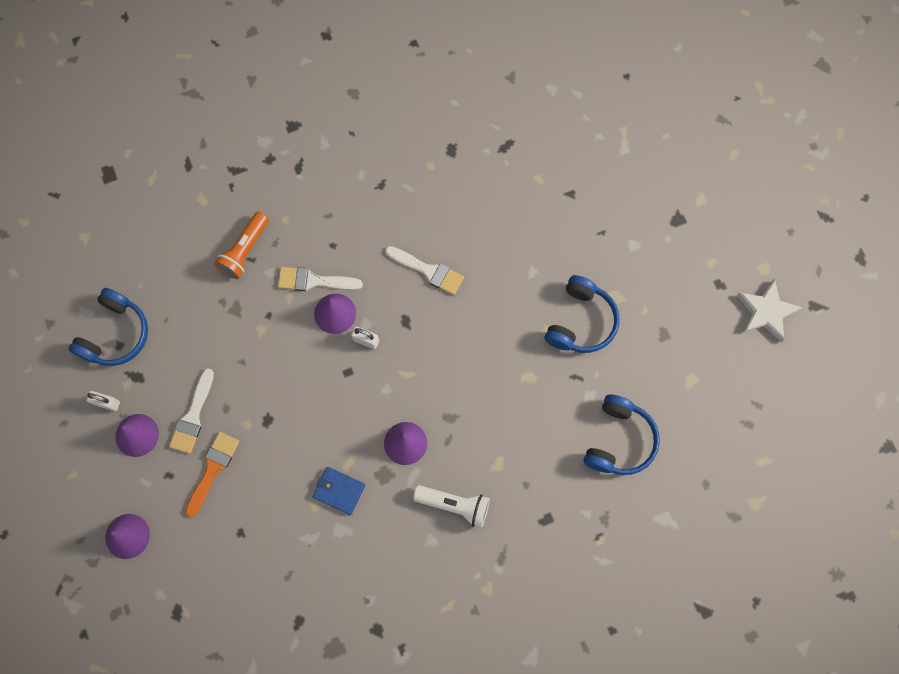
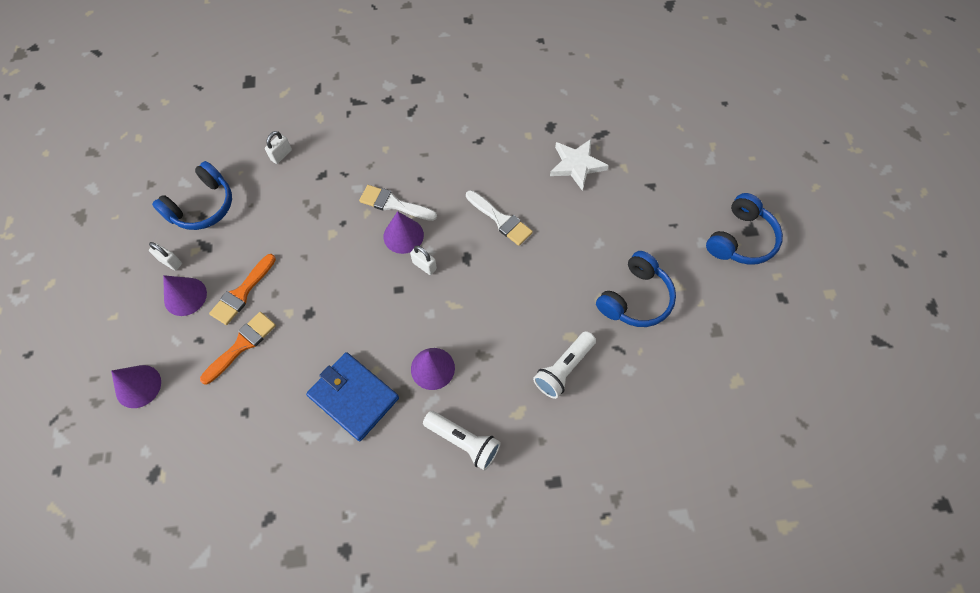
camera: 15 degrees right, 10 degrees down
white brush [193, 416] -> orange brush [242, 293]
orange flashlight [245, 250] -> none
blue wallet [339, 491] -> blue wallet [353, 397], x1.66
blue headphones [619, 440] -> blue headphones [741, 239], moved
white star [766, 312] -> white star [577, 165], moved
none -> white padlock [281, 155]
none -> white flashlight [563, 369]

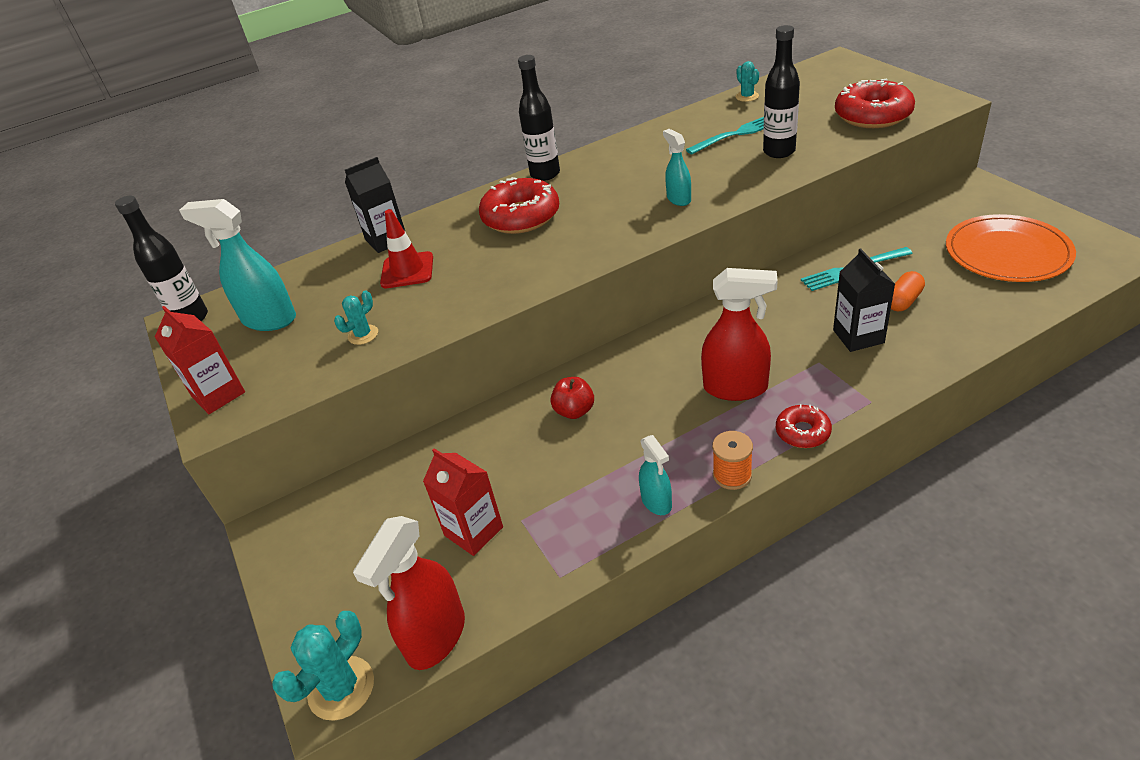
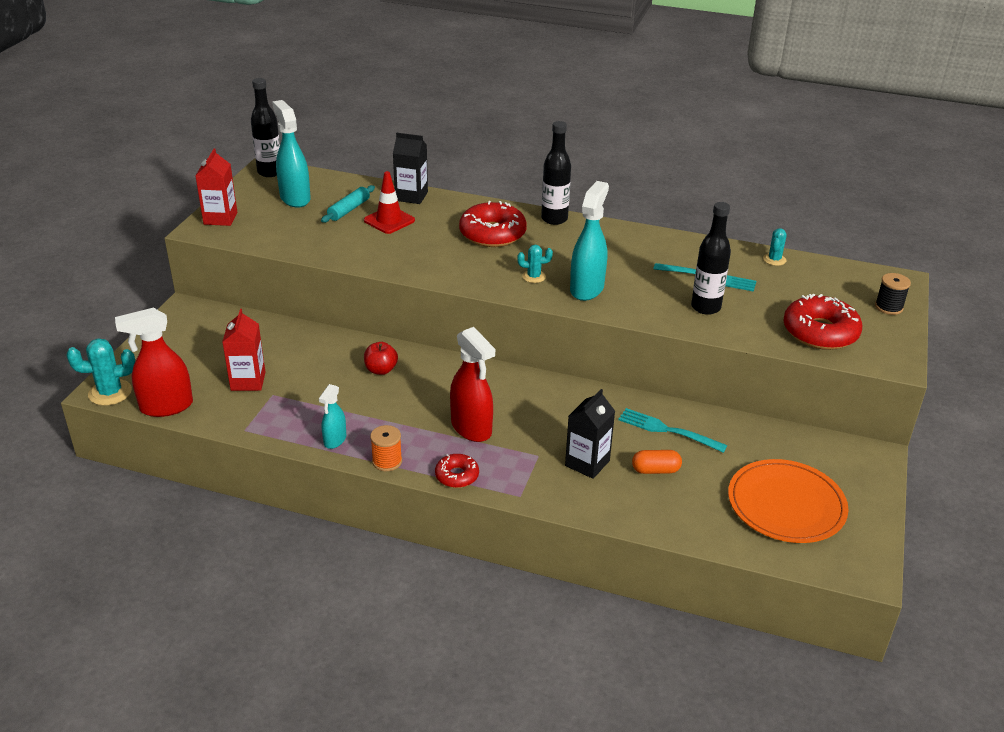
camera: 40 degrees right, 5 degrees down
turquoise cactus [363, 335] -> turquoise cactus [534, 277], moved
turquoise spray bottle [678, 199] -> turquoise spray bottle [587, 289], x1.76
none -> turquoise rolling pin [349, 210]
none -> black spool [888, 307]

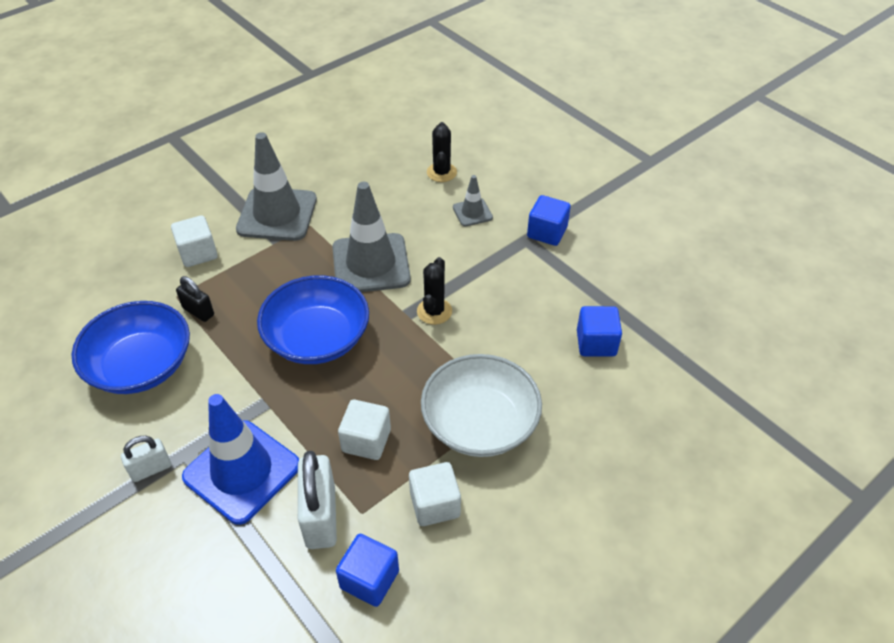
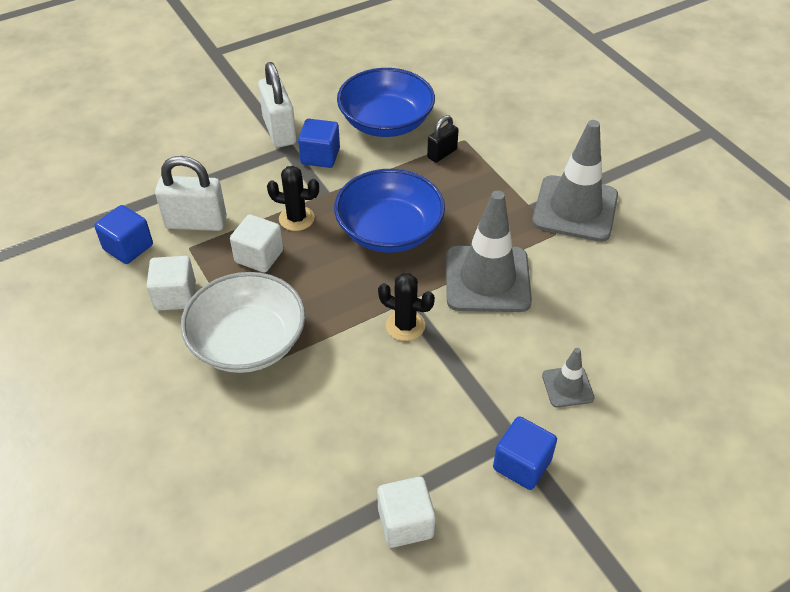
camera: 100 degrees right, 0 degrees up
white padlock [151, 469] -> white padlock [279, 131], x1.73
white cube [198, 253] -> white cube [405, 523], moved
blue traffic cone [242, 471] -> none
black cactus [441, 172] -> black cactus [296, 218], moved
blue cube [596, 343] -> blue cube [320, 156], moved

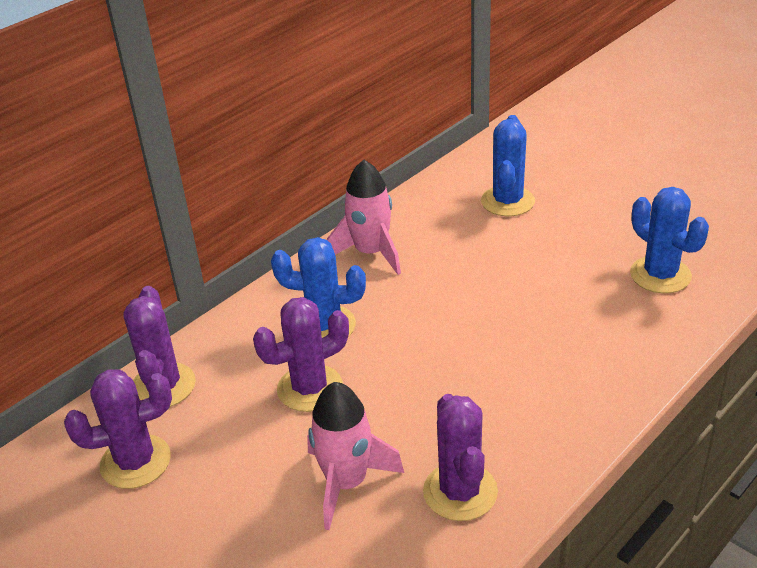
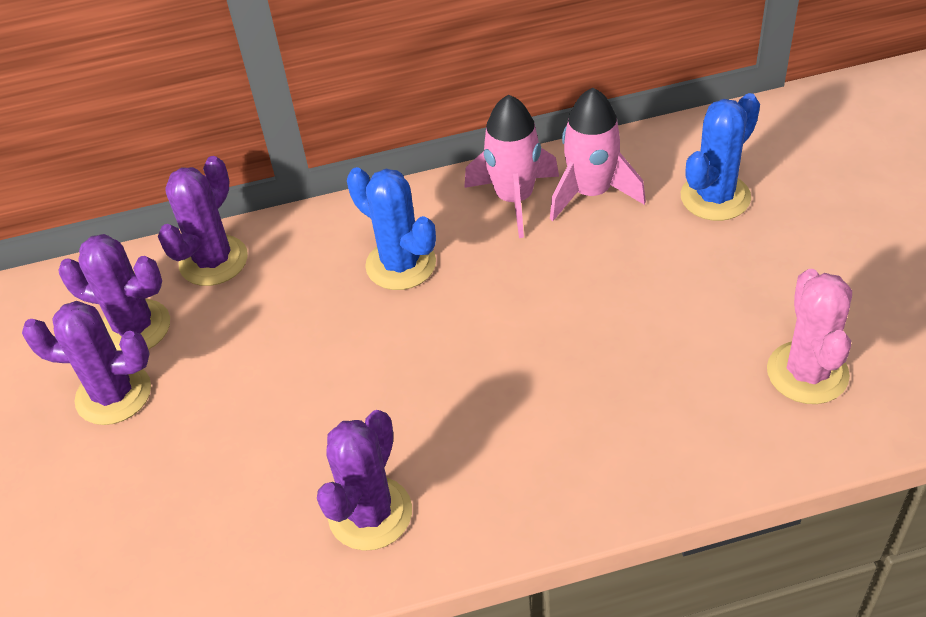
camera: 35 degrees right, 10 degrees up
purple cactus [310, 388] -> purple cactus [113, 394], moved
pink rocket [346, 483] -> pink rocket [591, 193], moved
blue cactus [660, 275] -> pink cactus [807, 373]

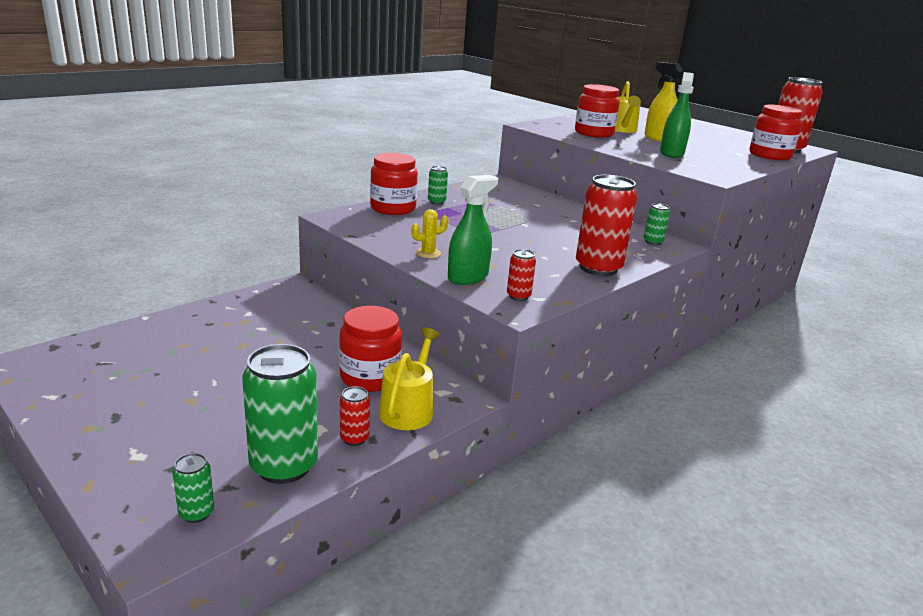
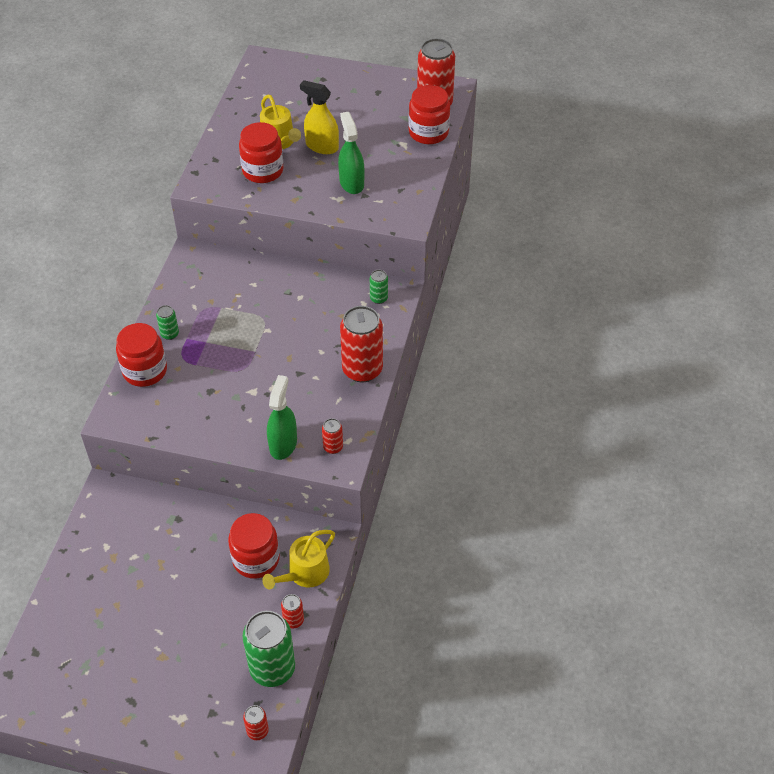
camera: 30 degrees left, 25 degrees up
green can [196, 513] -> red can [257, 731]
yellow watering can [408, 409] -> yellow watering can [305, 573], 120 degrees counterclockwise
yellow cactus [428, 253] -> none

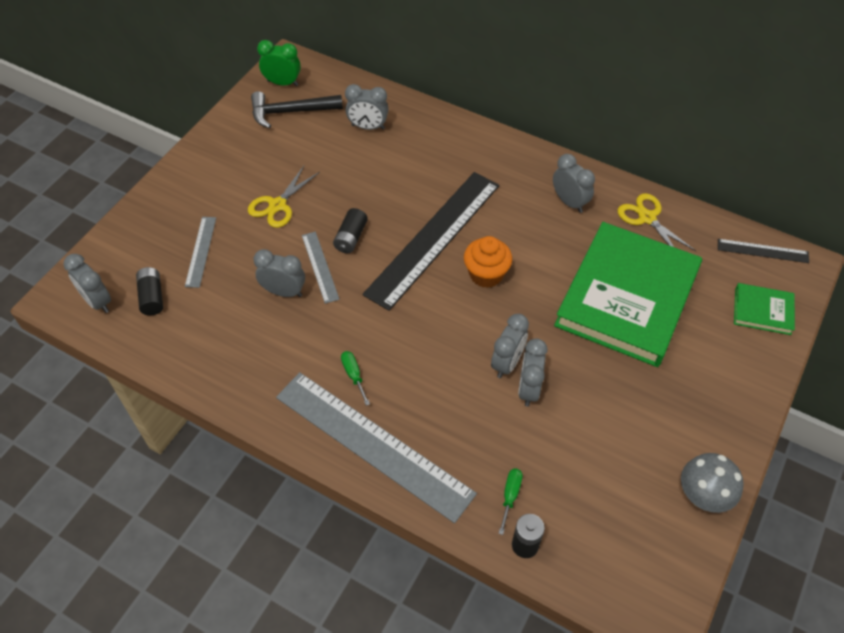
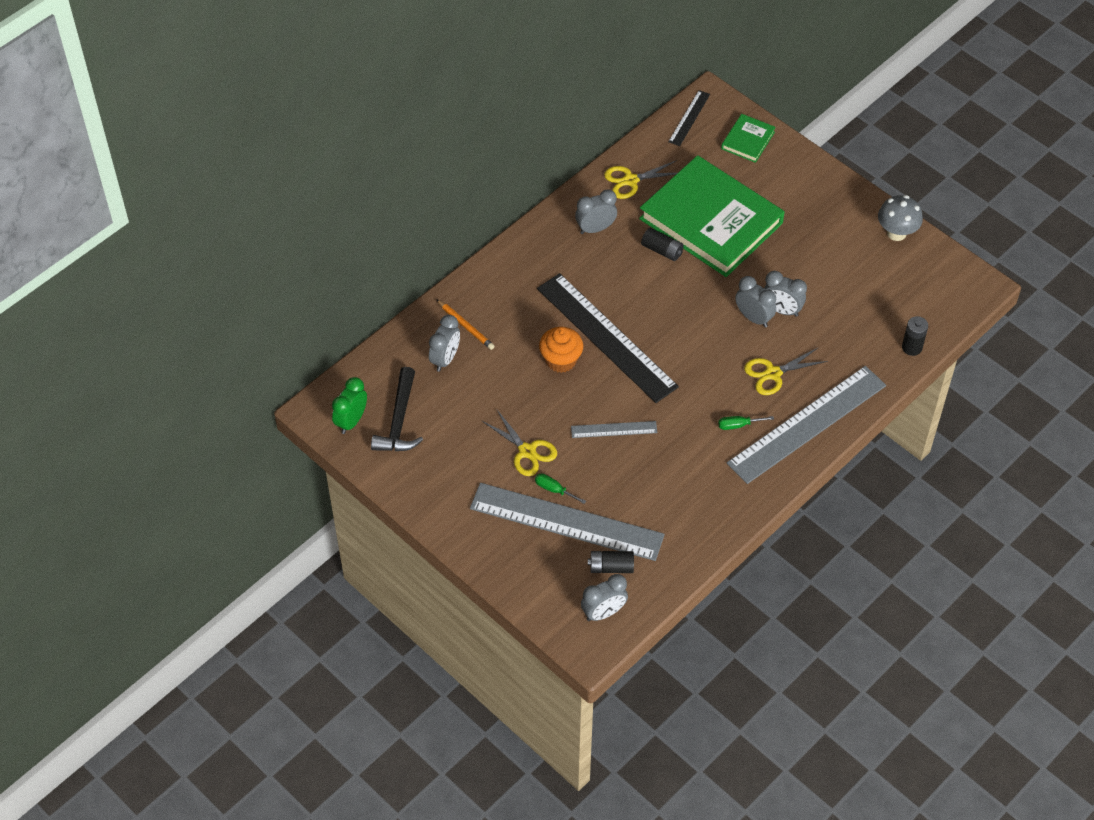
camera: 75 degrees left, 0 degrees up
grey ruler [200, 251] -> grey ruler [566, 522], x2.20
grey clock [284, 292] -> none
black battery [350, 237] -> black battery [662, 250], moved
orange cupcake [486, 274] -> orange cupcake [561, 360], moved
green screwdriver [510, 496] -> green screwdriver [554, 489], moved
none -> orange pencil [466, 326]
none -> yellow scissors [773, 373]

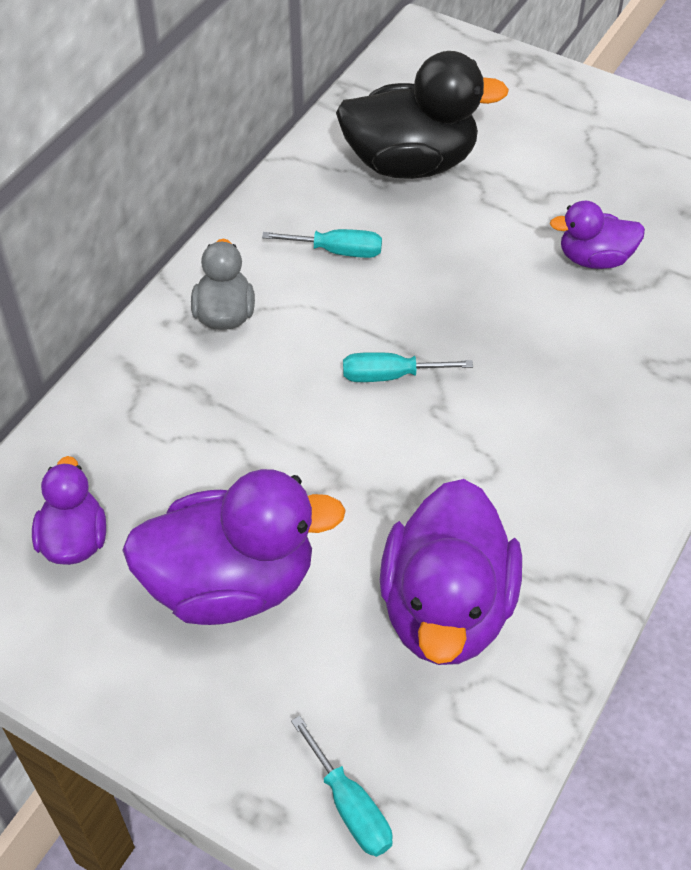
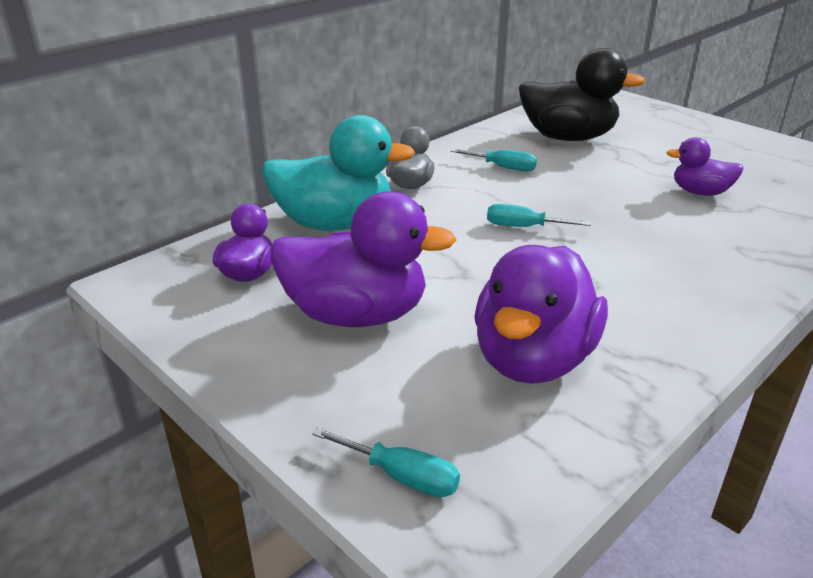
camera: 15 degrees right, 20 degrees down
turquoise screwdriver [350, 806] -> turquoise screwdriver [402, 476], 45 degrees counterclockwise
none -> turquoise duck [335, 223]

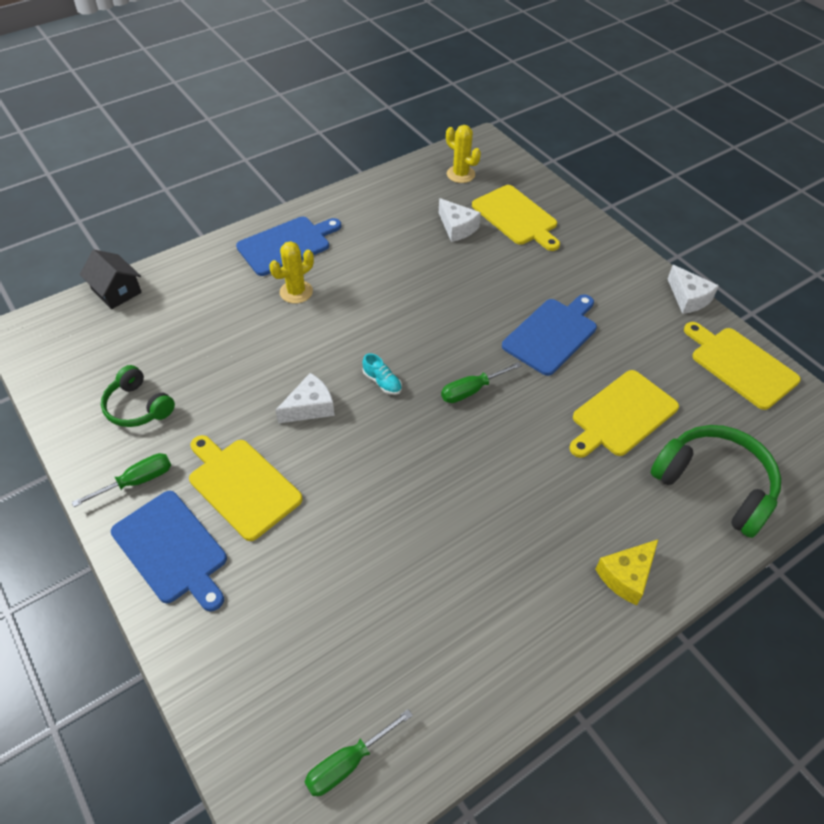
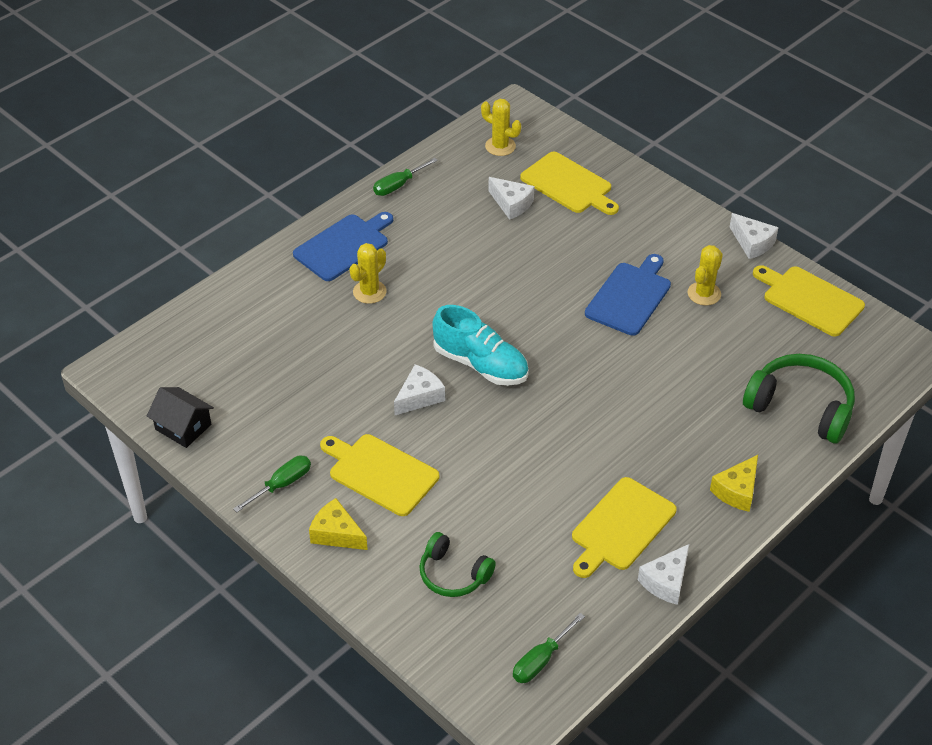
camera: 10 degrees left, 5 degrees down
black house [116, 291] -> black house [183, 427], moved
green headphones [138, 407] -> green headphones [453, 574], moved
blue cutting board [172, 549] -> yellow cheese [336, 534]
turquoise shoe [382, 382] -> turquoise shoe [481, 364], x2.25
green screwdriver [472, 390] -> green screwdriver [398, 185], moved
yellow cutting board [622, 415] -> yellow cutting board [621, 527], moved
none -> white cheese [666, 581]
none -> yellow cactus [704, 294]

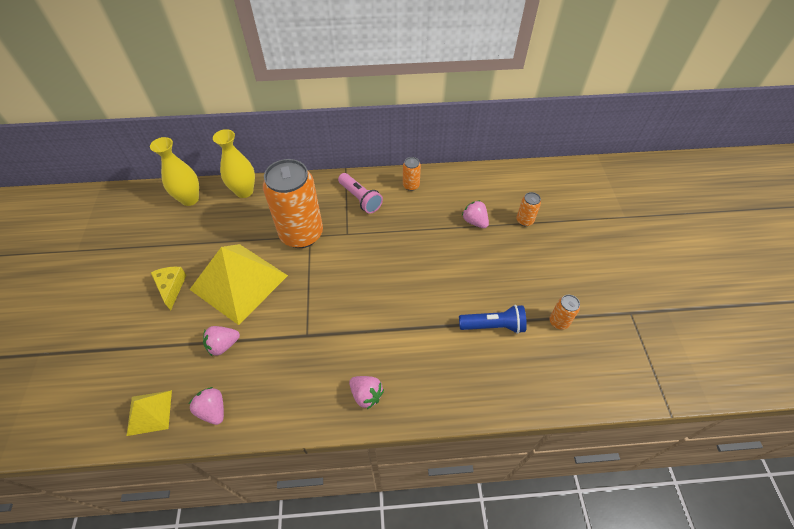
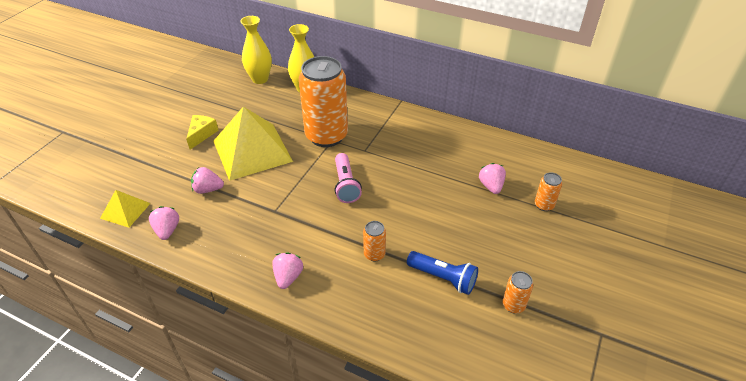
camera: 30 degrees right, 10 degrees down
pink flashlight [360, 198] -> pink flashlight [346, 185], moved
pink strawberry [366, 395] -> pink strawberry [288, 277], 150 degrees counterclockwise
orange can [411, 185] -> orange can [374, 254], moved

